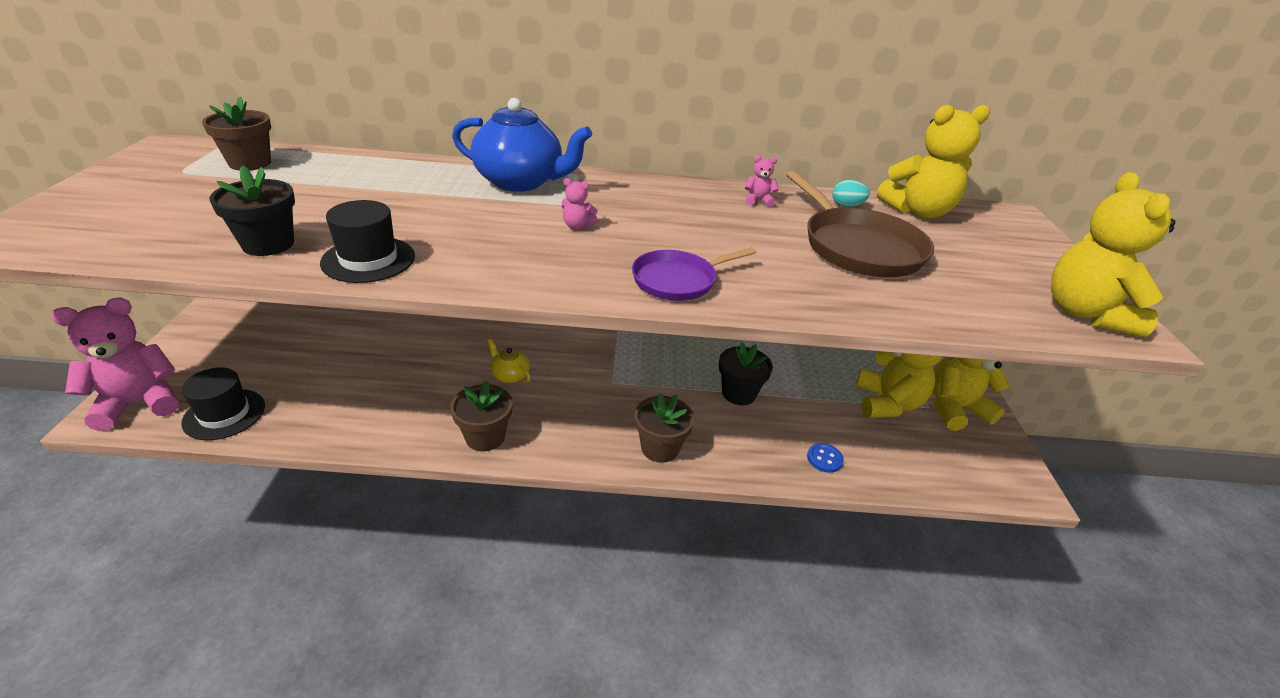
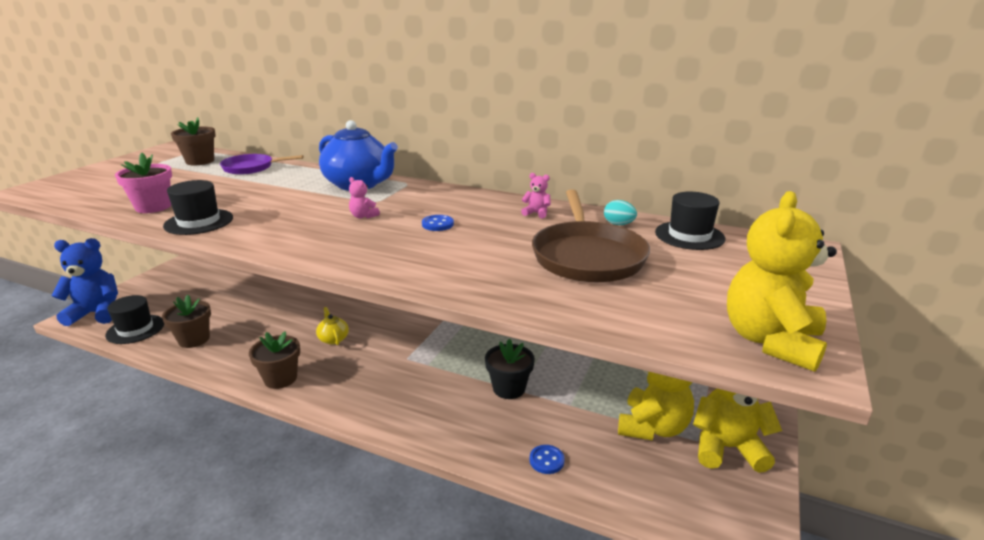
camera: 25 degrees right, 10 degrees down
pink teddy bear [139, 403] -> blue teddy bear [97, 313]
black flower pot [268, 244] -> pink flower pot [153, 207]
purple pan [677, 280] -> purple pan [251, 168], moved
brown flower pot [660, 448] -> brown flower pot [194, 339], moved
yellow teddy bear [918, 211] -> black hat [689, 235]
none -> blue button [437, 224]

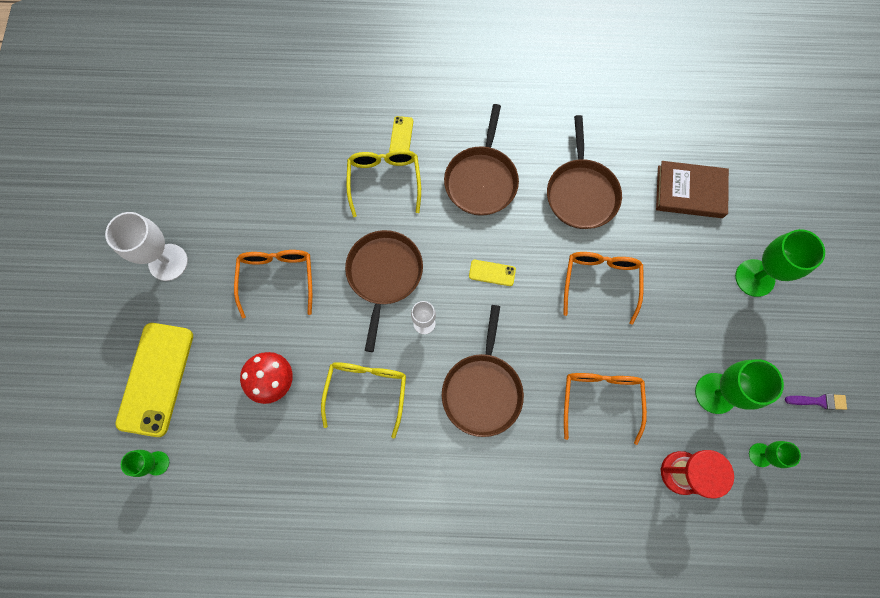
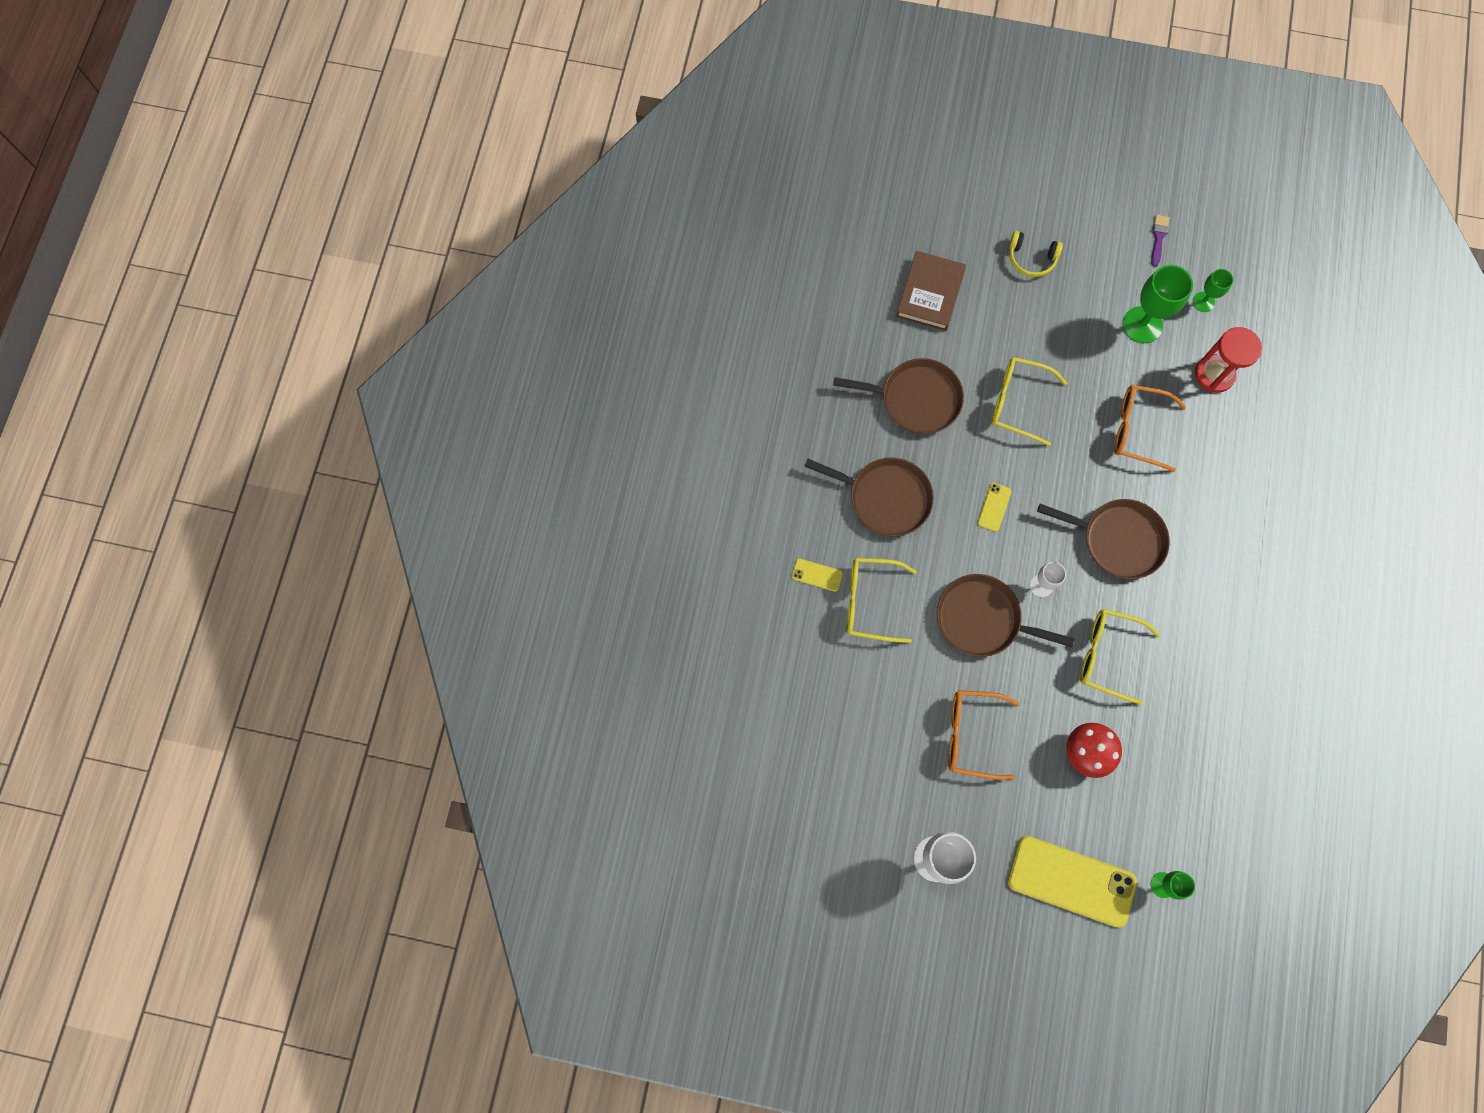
camera: 80 degrees left, 0 degrees up
orange glasses [600, 282] -> yellow glasses [1018, 403]
green goblet [754, 278] -> yellow headphones [1031, 258]

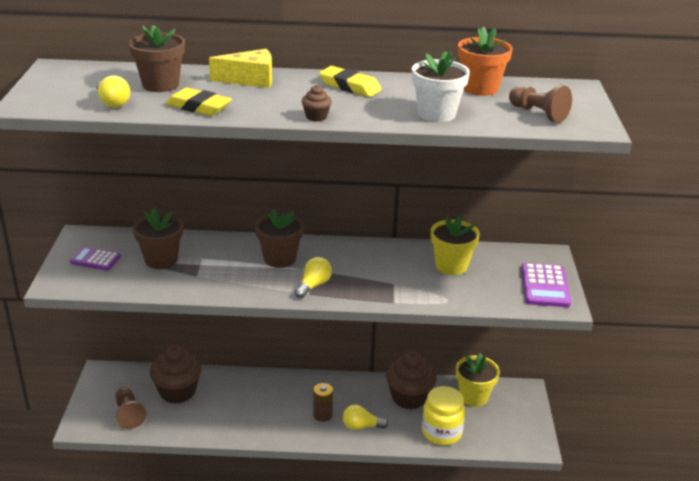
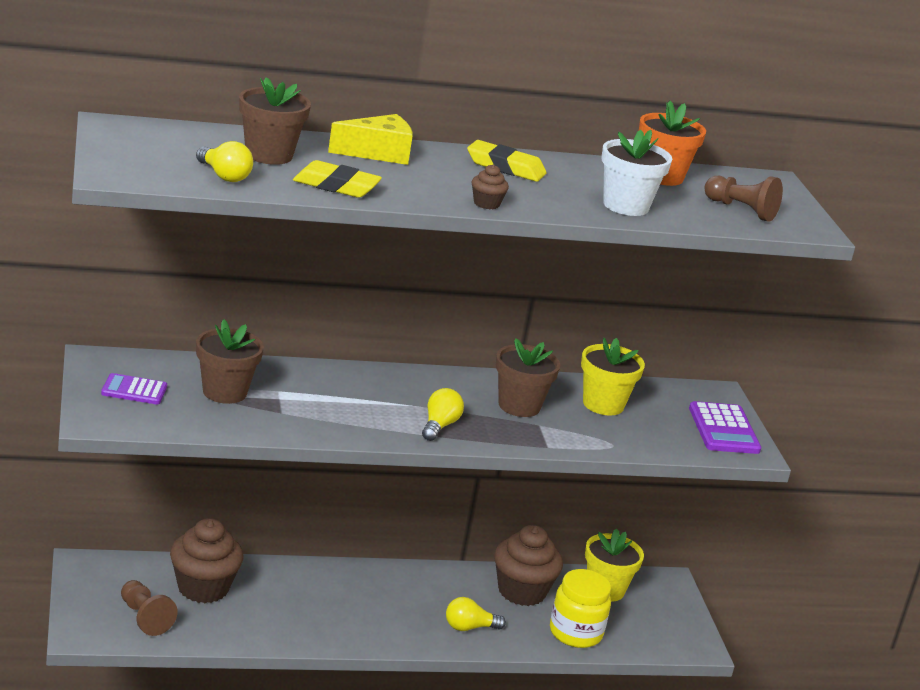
camera: 15 degrees left, 5 degrees down
brown flower pot [280, 258] -> brown flower pot [519, 406], moved
brown battery [322, 415] -> none

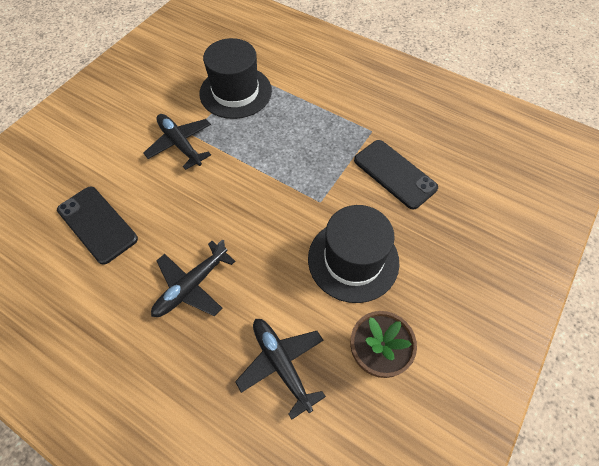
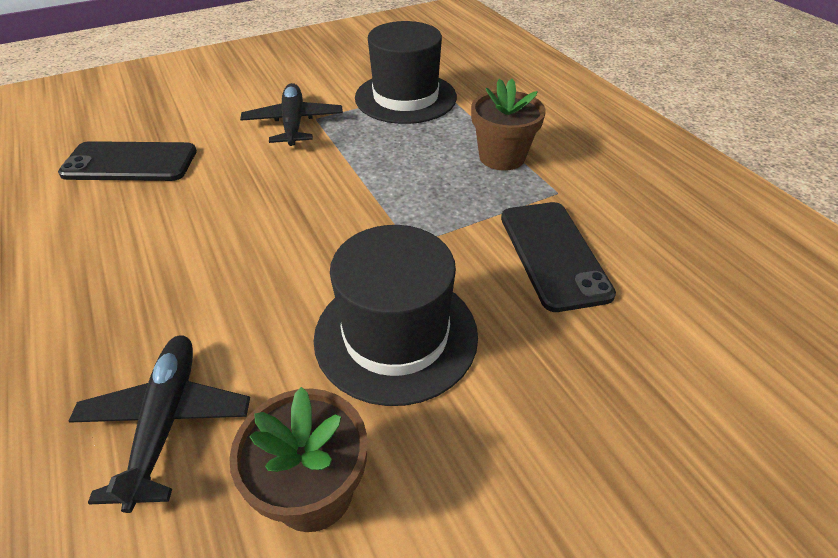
camera: 30 degrees right, 15 degrees down
black phone [97, 224] -> black phone [130, 162], 75 degrees counterclockwise
black plane [192, 285] -> none
none -> brown flower pot [502, 157]

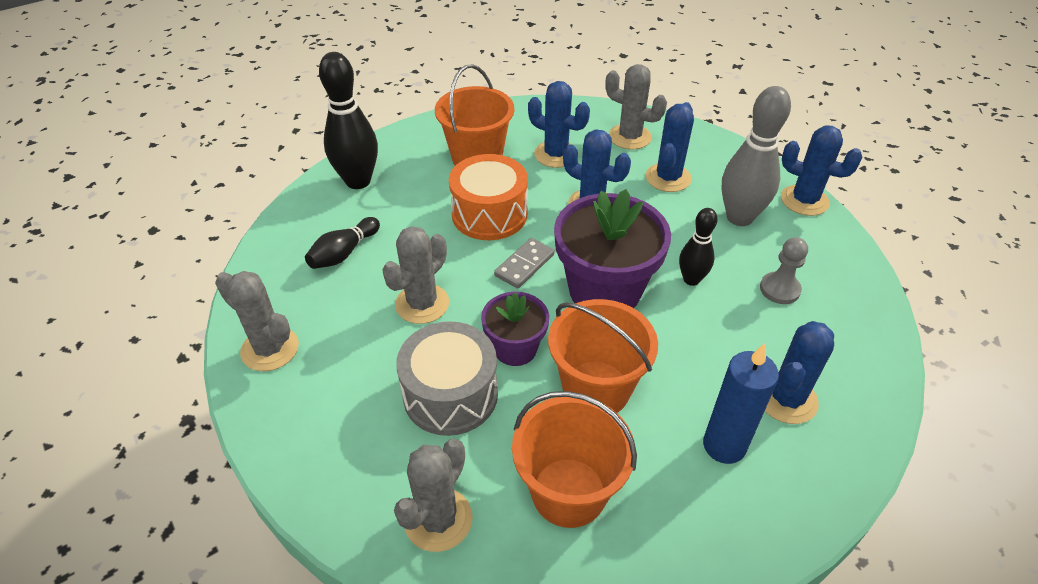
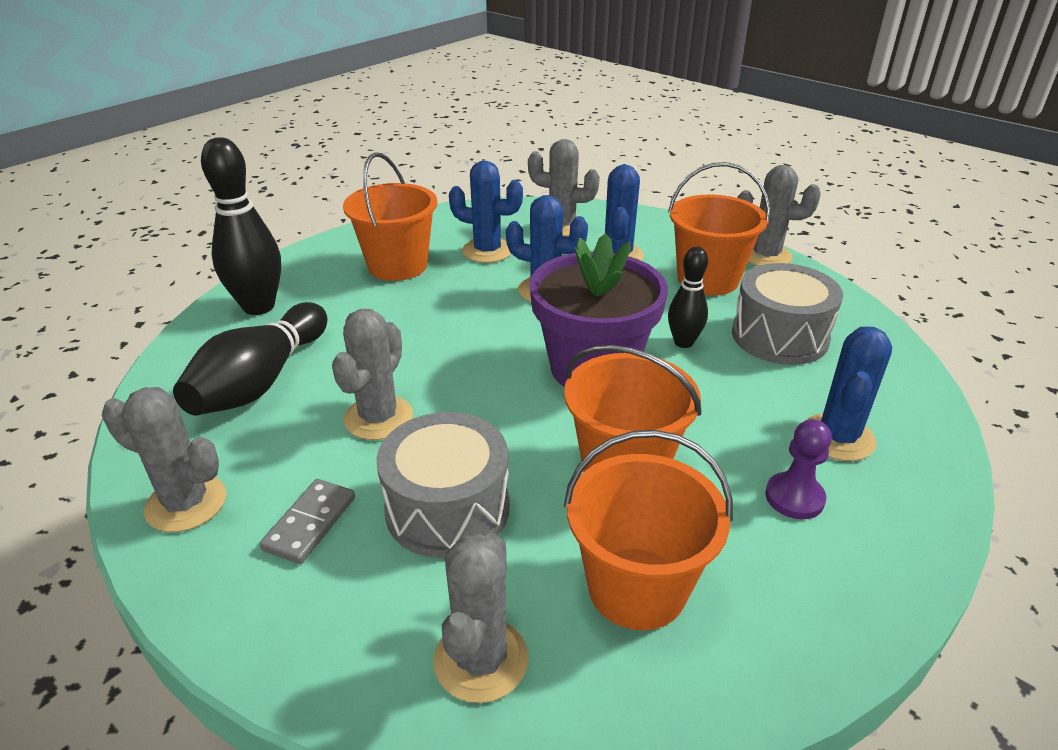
camera: 15 degrees left, 10 degrees down
black bowling pin [344, 253] -> black bowling pin [261, 381], x1.73
orange drum [489, 214] -> none
purple flower pot [515, 348] -> none
grey domino [524, 265] -> grey domino [310, 523], moved
blue candle [724, 445] -> purple pawn [794, 497]
grey bowling pin [739, 217] -> orange bucket [708, 279]
grey pawn [779, 289] -> grey drum [779, 336]
blue cactus [804, 200] -> grey cactus [765, 256]

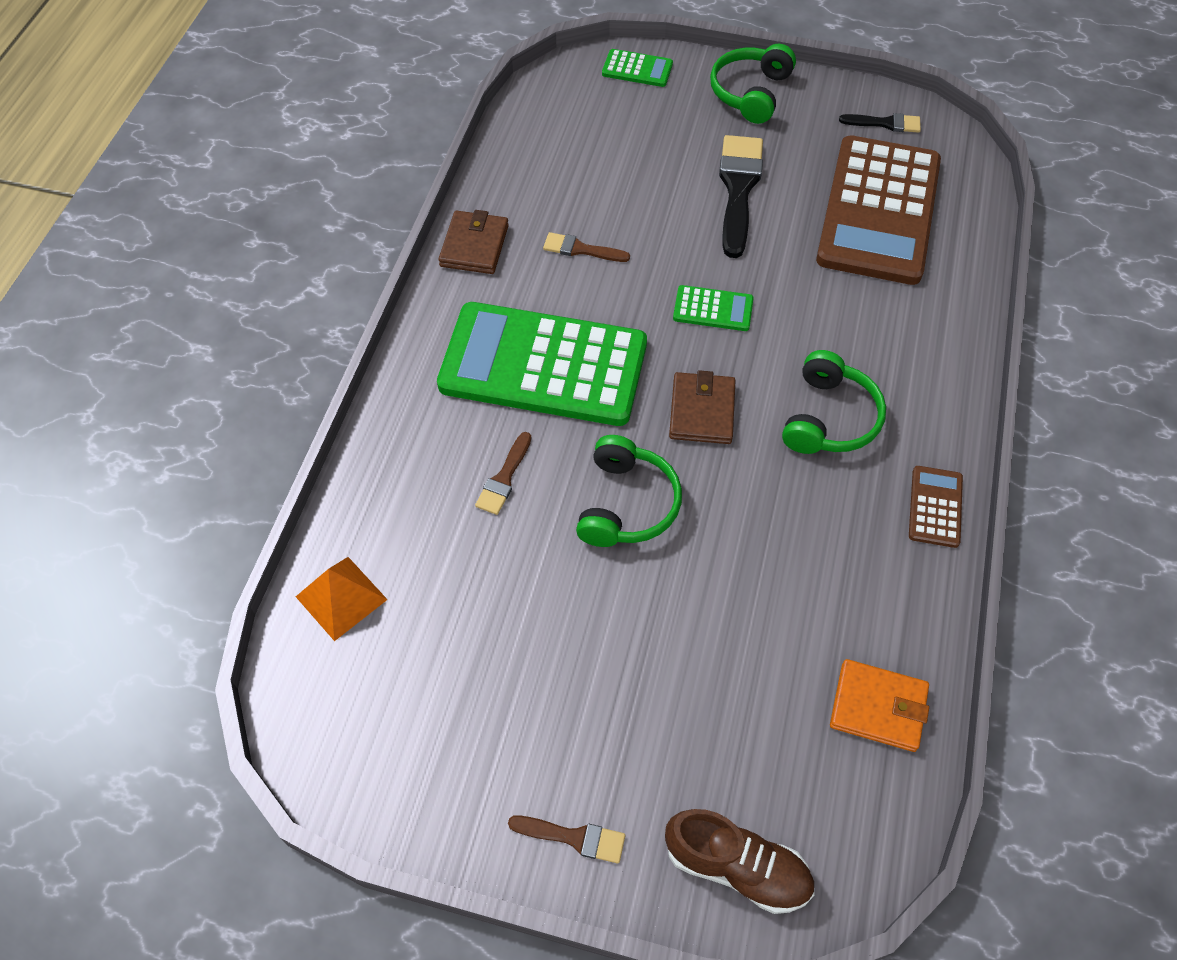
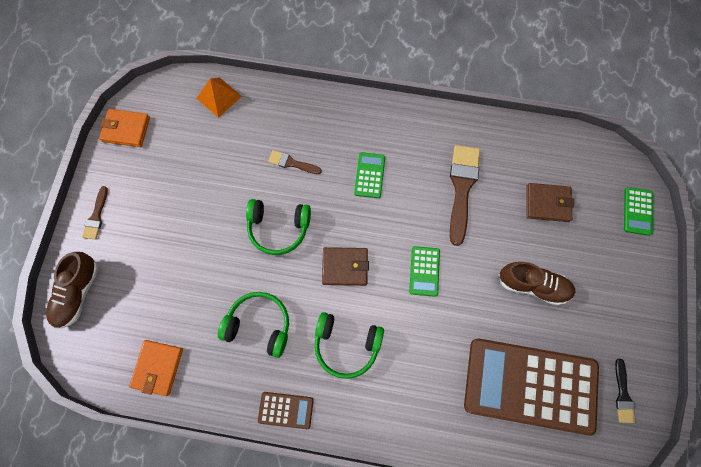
camera: 85 degrees right, 15 degrees up
green calculator [543, 365] -> green calculator [369, 175], x0.41
brown wallet [474, 246] -> brown wallet [547, 203], moved
brown brush [581, 249] -> brown brush [462, 188], x1.90
green headphones [750, 93] -> green headphones [259, 325], moved
black brush [738, 189] -> brown shoe [533, 285]
none -> orange wallet [126, 129]

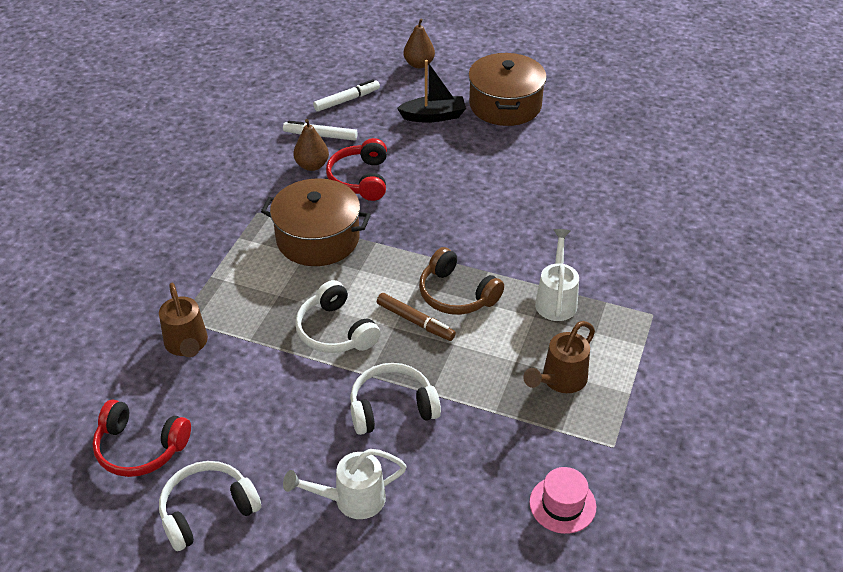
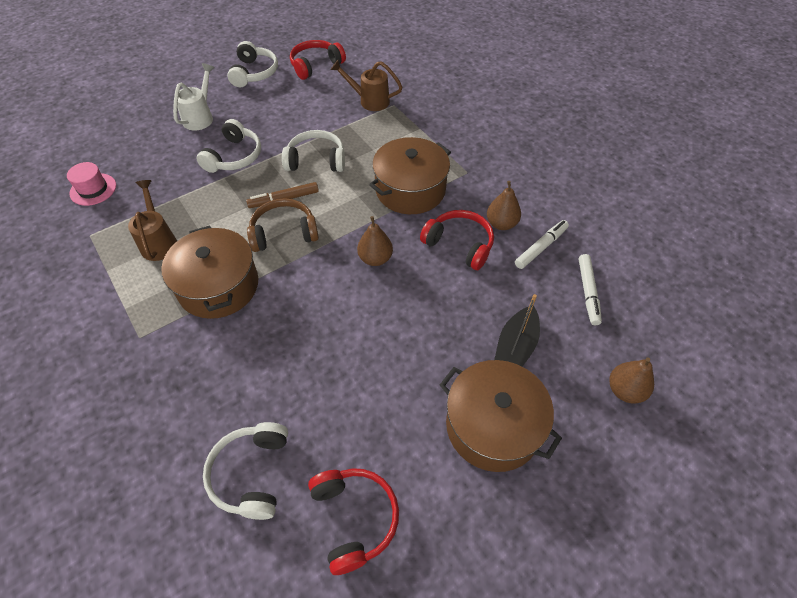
camera: 125 degrees right, 10 degrees up
white watering can [556, 299] -> brown pot [218, 286]
none -> white headphones [251, 474]
none -> red headphones [354, 518]
none -> brown pear [375, 258]

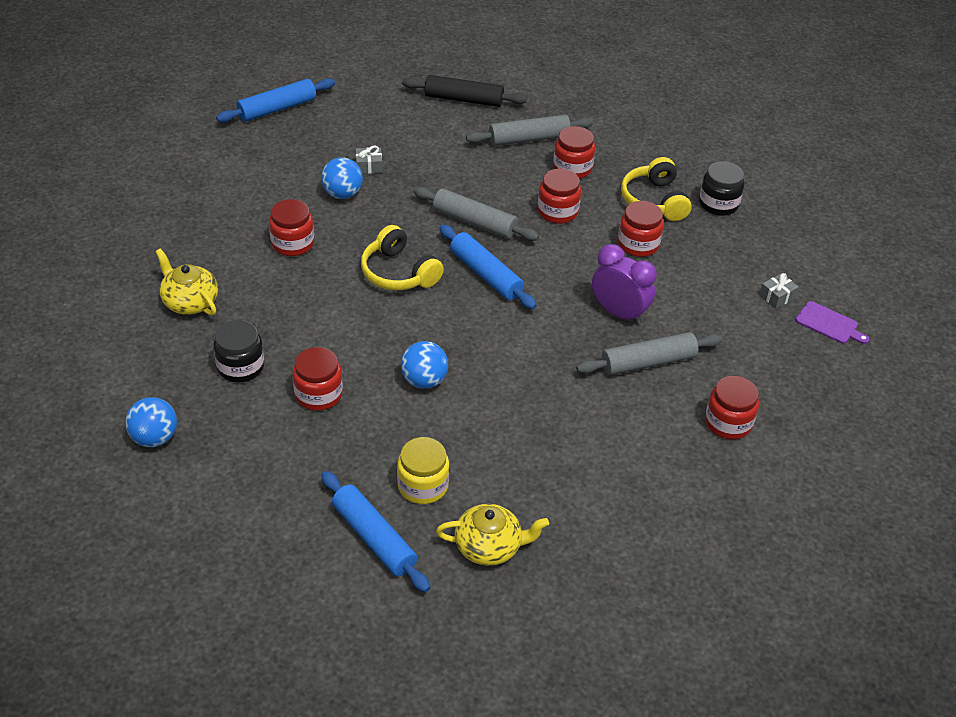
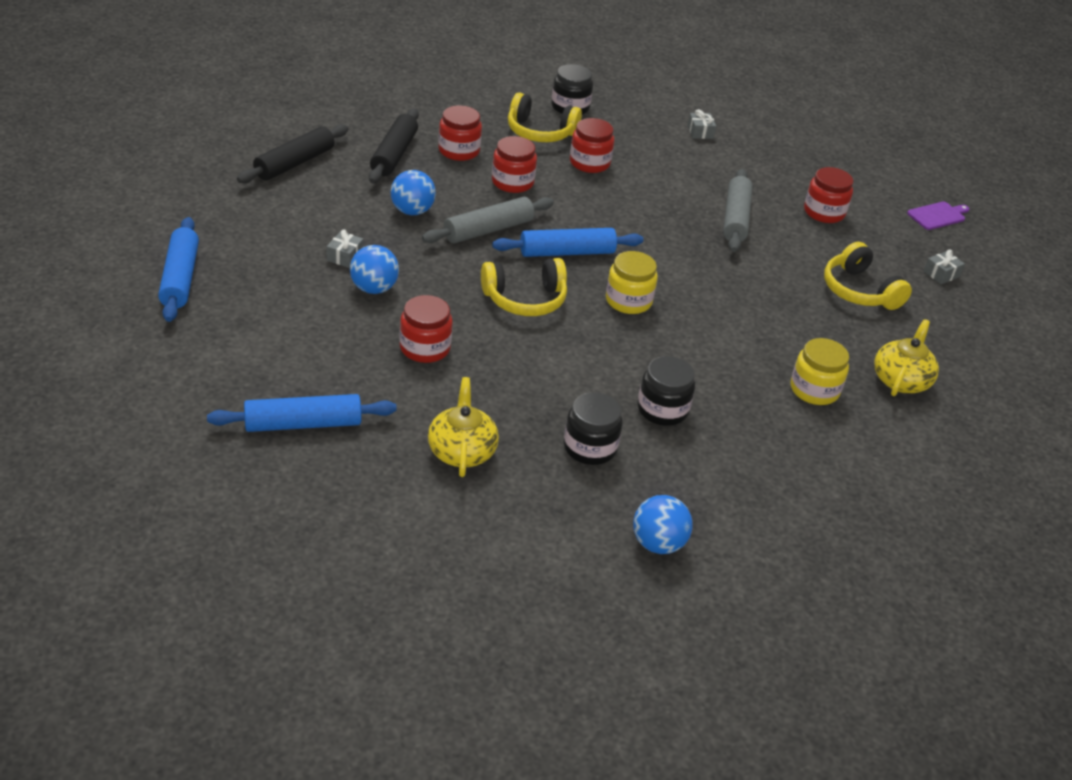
camera: 65 degrees left, 5 degrees down
yellow teapot [189, 302] -> yellow teapot [461, 451], 105 degrees clockwise
red jar [318, 394] -> black jar [662, 409]
blue rolling pin [374, 538] -> blue rolling pin [303, 424], moved
blue ball [424, 380] -> blue ball [412, 211], moved
grey rolling pin [529, 139] -> black rolling pin [394, 154]
purple clock [619, 313] -> none
purple cutting board [829, 324] -> purple cutting board [938, 215], moved
none -> yellow jar [628, 301]
none -> yellow headphones [859, 291]
none -> grey gift [941, 274]

